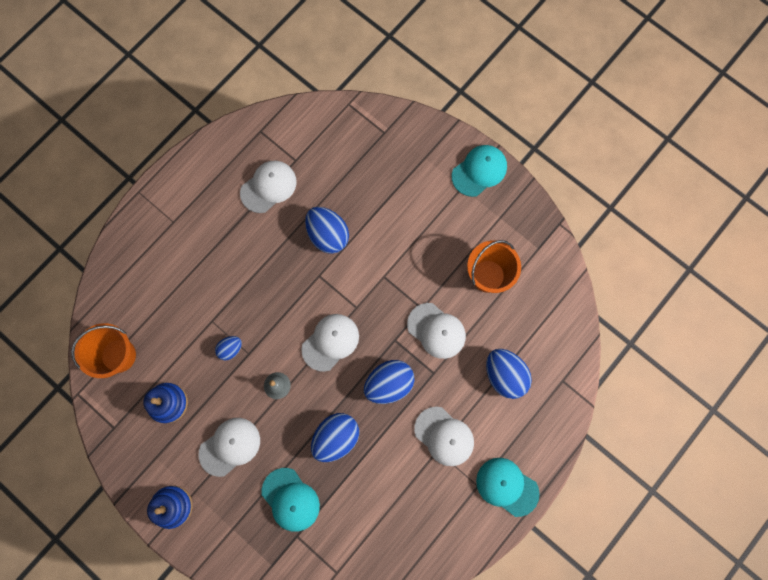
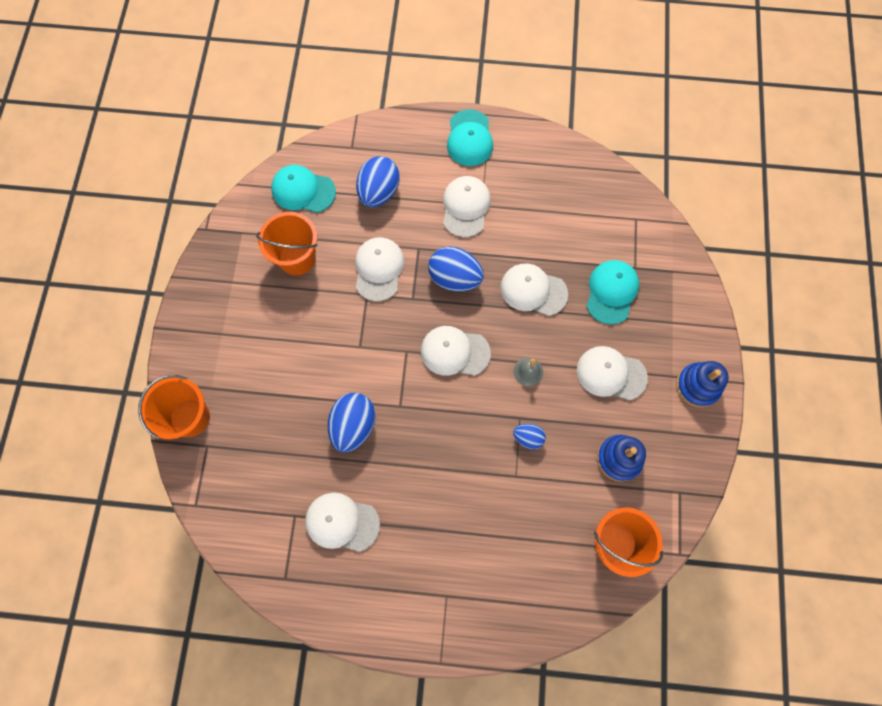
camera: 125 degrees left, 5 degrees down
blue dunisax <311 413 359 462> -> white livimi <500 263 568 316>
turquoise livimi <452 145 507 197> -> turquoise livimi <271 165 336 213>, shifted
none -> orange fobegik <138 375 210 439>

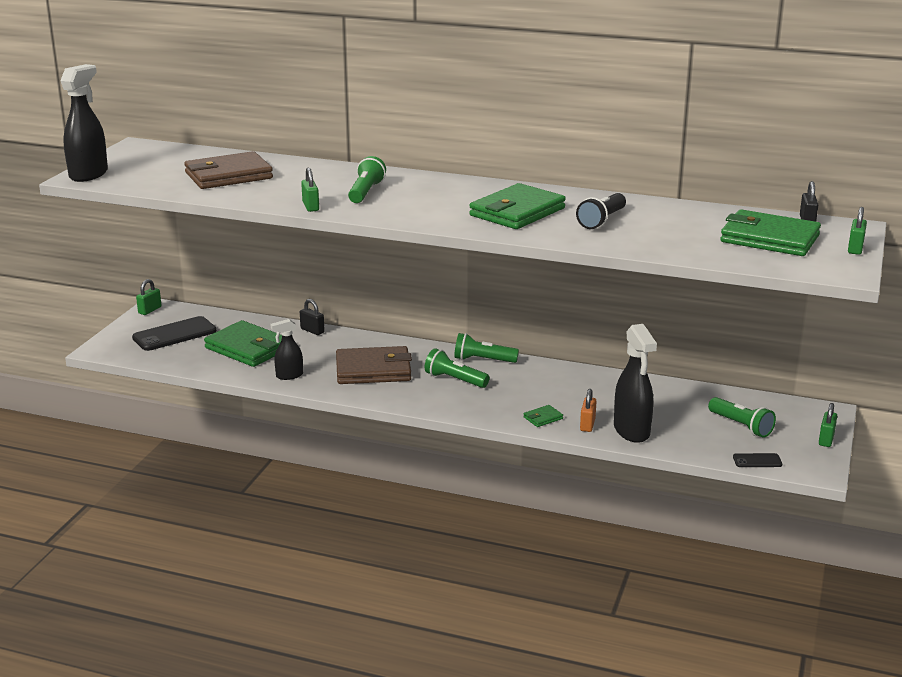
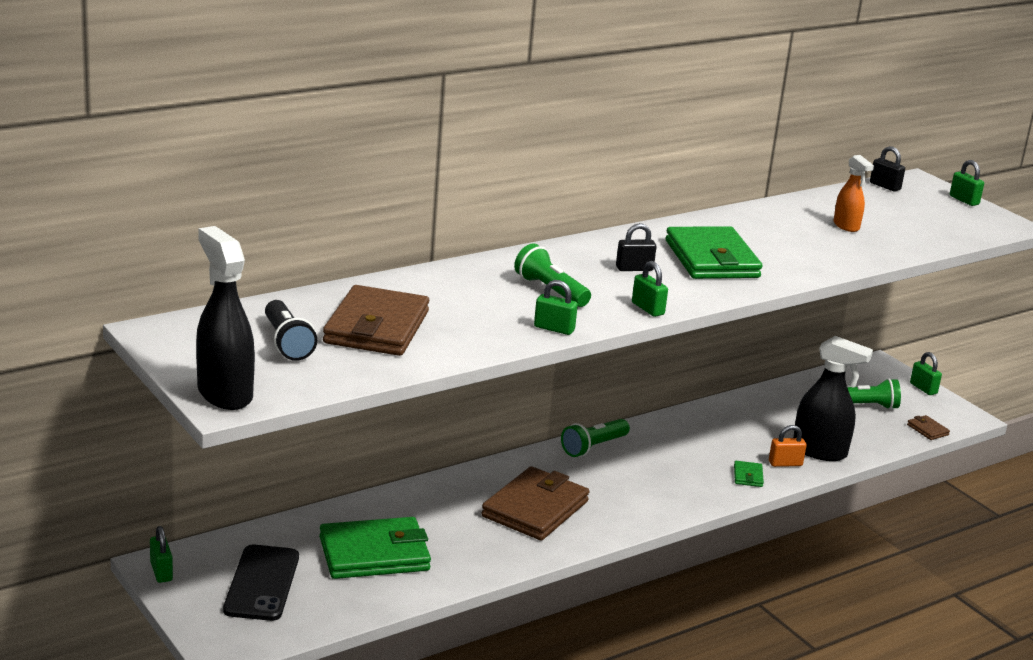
camera: 55 degrees left, 0 degrees up
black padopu <271 319 303 380> -> none
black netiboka <300 299 325 335> -> black netiboka <616 223 657 271>, shifted
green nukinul <425 348 490 388> -> none
black nukinul <576 193 626 229> -> black nukinul <265 300 317 361>, shifted
orange netiboka <580 389 596 432> -> orange netiboka <769 425 807 467>, 60 degrees counterclockwise
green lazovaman <721 209 821 256> -> none
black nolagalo <733 453 782 467> -> brown lazovaman <907 415 950 440>
none -> green netiboka <632 261 668 317>
none -> orange padopu <834 155 874 232>

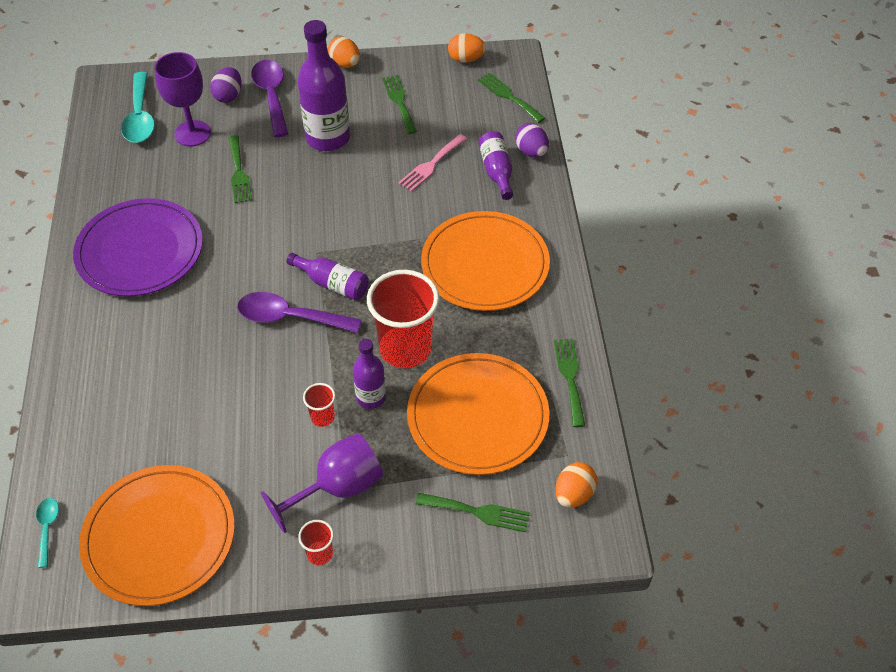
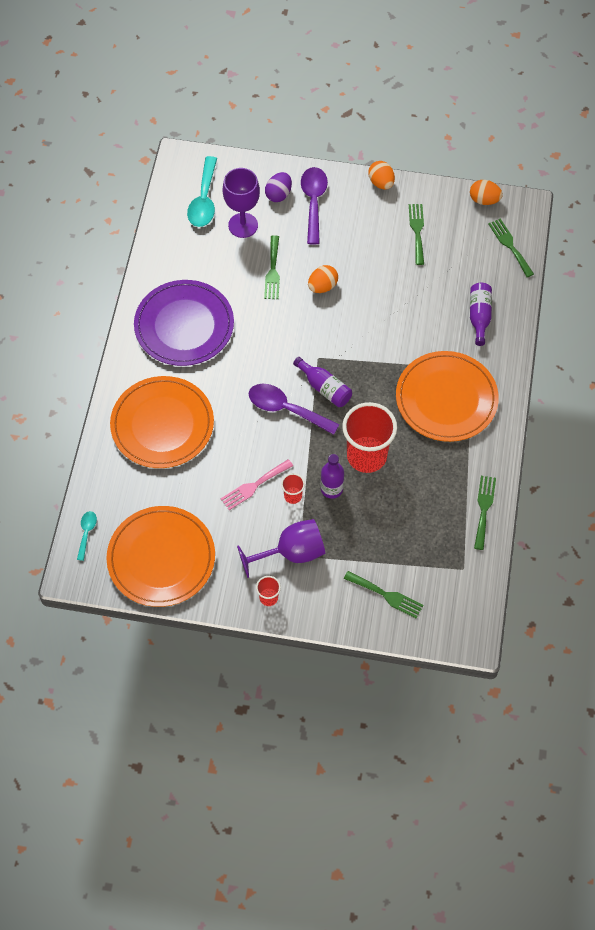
camera: 15 degrees right, 10 degrees up
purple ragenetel <298 20 350 151> -> none
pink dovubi <398 134 467 192> -> pink dovubi <221 459 293 510>, shifted
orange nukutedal <407 353 549 475> -> orange nukutedal <110 376 214 468>, shifted
purple dunisax <515 123 549 157> -> none
orange dunisax <555 462 597 508> -> orange dunisax <308 265 338 293>, shifted

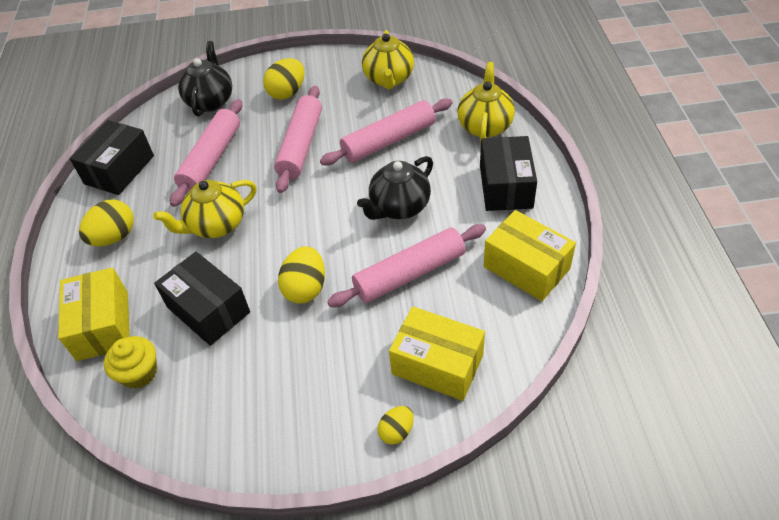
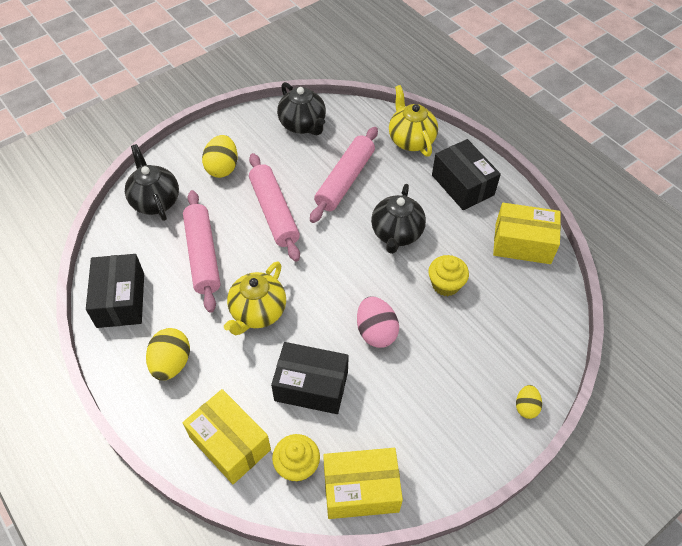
camera: 35 degrees left, 5 degrees up
yellow dunisax <278 246 325 304> -> pink dunisax <357 297 399 348>
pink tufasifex <327 224 486 307> -> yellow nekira <428 255 469 296>
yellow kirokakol <362 30 414 89> -> black kirokakol <277 82 326 135>
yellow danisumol <389 306 485 401> -> yellow danisumol <323 448 403 519>, shifted

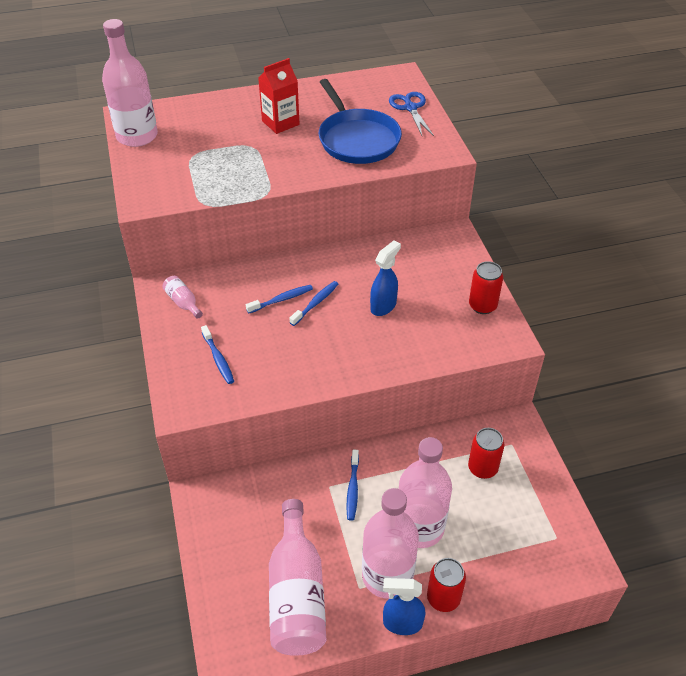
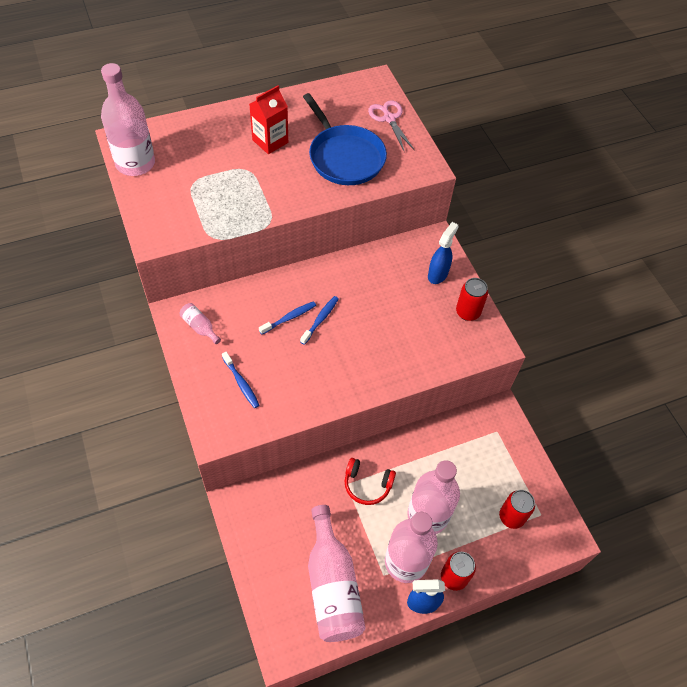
camera: 10 degrees left, 10 degrees up
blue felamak <346 450 359 521> -> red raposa <345 458 396 505>
blue padopu <370 240 401 316> -> blue padopu <428 222 459 284>, shifted
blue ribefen <389 92 434 136> -> pink ribefen <368 100 414 151>
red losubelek <468 428 504 479> -> red losubelek <499 490 535 529>, shifted

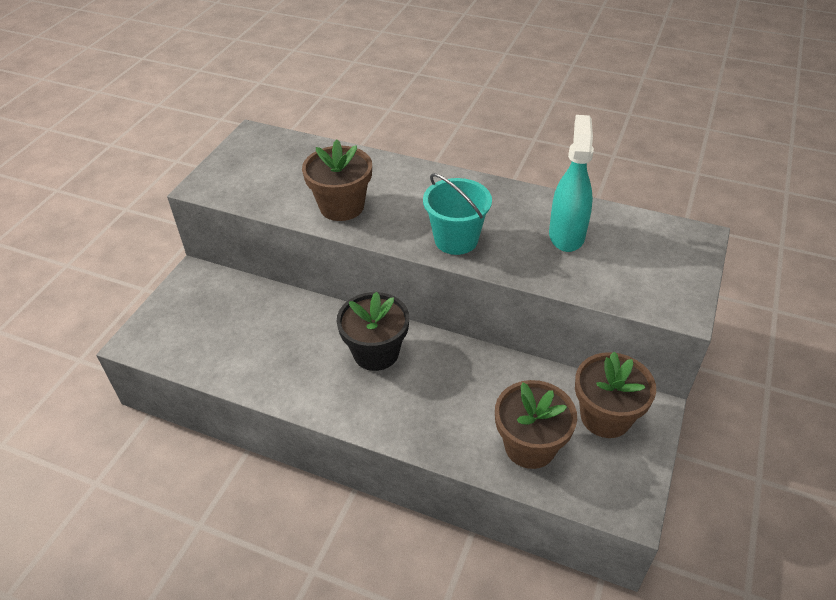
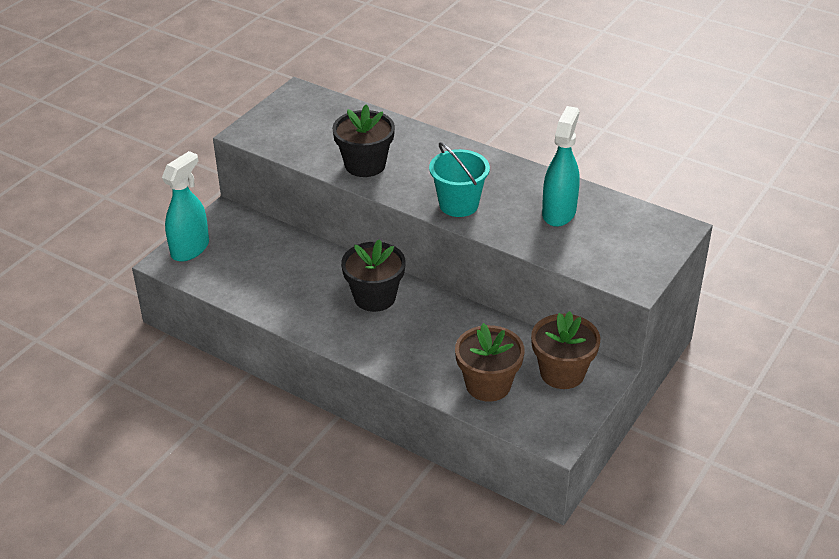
camera: 10 degrees right, 5 degrees down
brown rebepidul <302 140 372 221> -> black rebepidul <332 105 395 177>
none -> turquoise padopu <162 151 209 262>

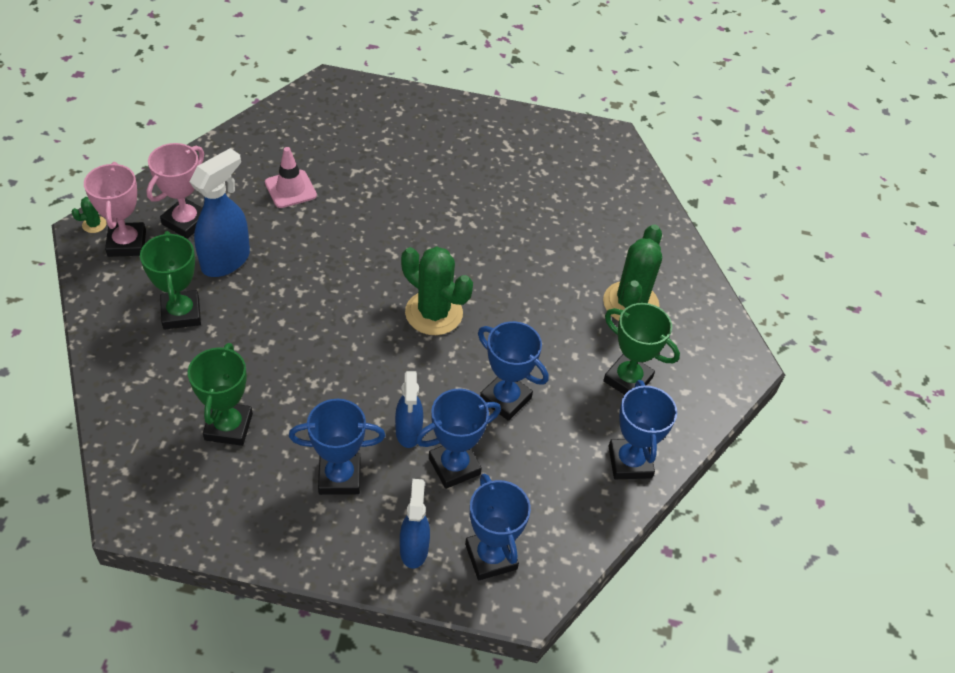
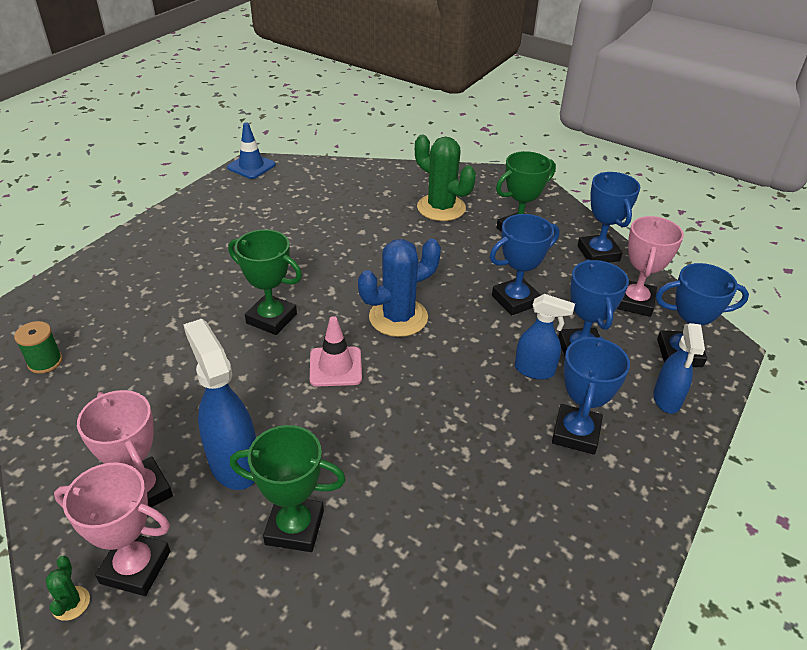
camera: 65 degrees left, 10 degrees down
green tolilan <188 343 253 446> -> green tolilan <228 229 302 335>, shifted
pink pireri <265 147 317 208> -> pink pireri <310 316 362 387>, shifted
blue padopu <400 479 430 569> -> blue padopu <653 323 705 414>, 105 degrees counterclockwise
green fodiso <401 246 473 335> -> blue fodiso <358 239 441 337>
blue tolilan <608 380 677 479> -> blue tolilan <578 172 640 263>, 60 degrees clockwise
none -> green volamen <14 321 62 374>
none -> blue pireri <227 122 276 179>
none -> pink tolilan <617 216 684 317>

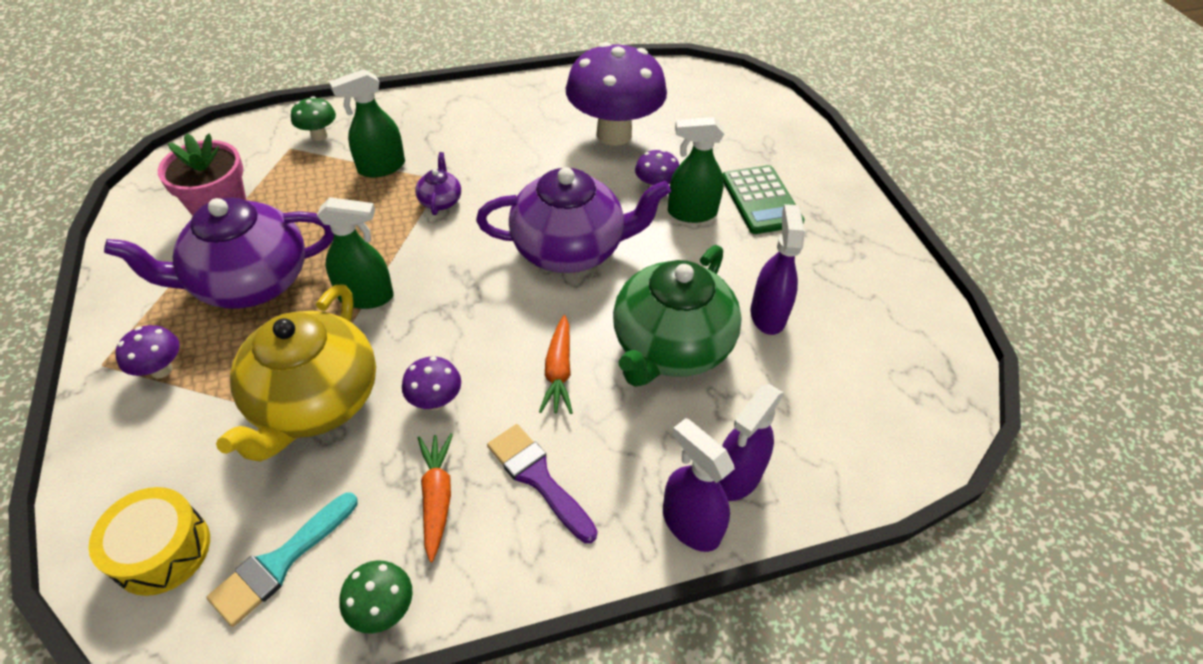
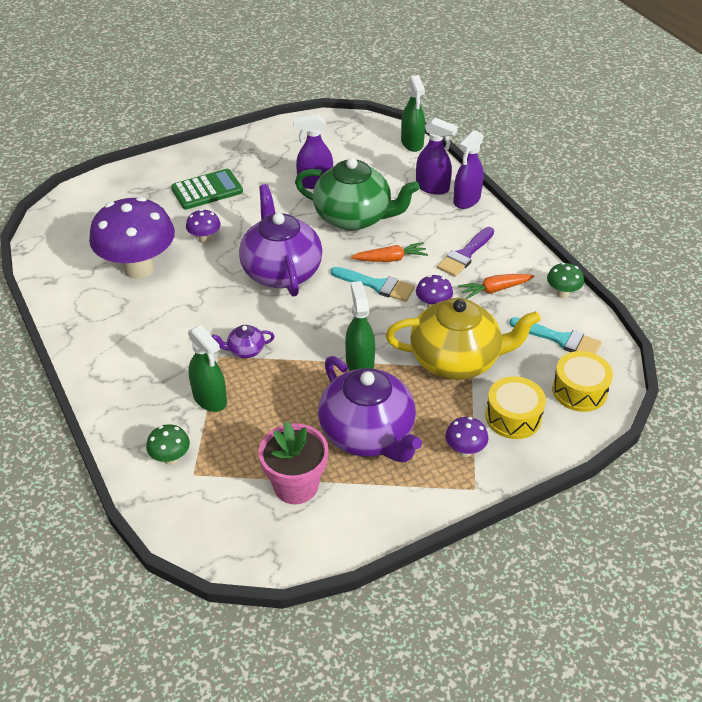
camera: 100 degrees left, 5 degrees down
green padopu <668 117 724 223> -> green padopu <401 75 425 152>, shifted
none -> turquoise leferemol <330 267 415 302>
none -> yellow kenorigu <485 376 546 439>

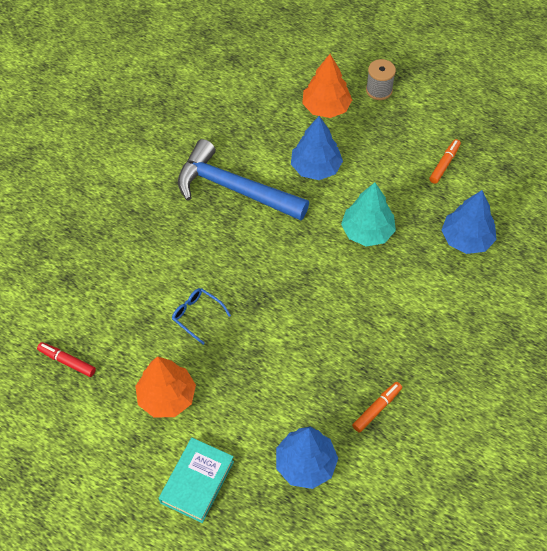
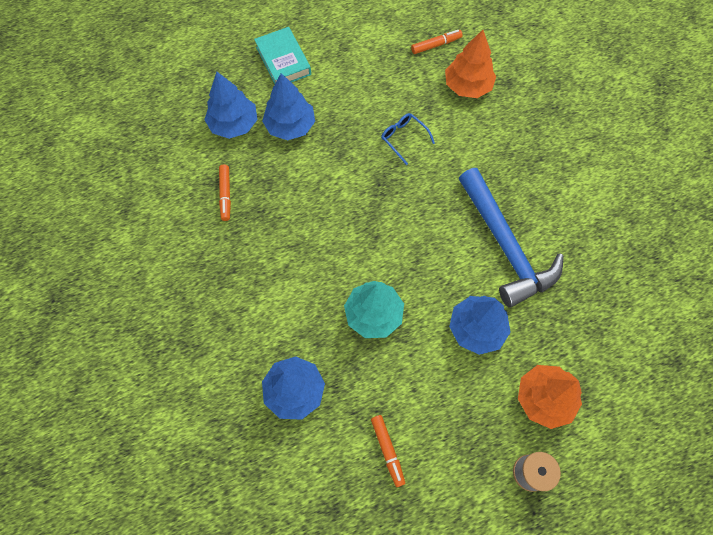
camera: 130 degrees right, 10 degrees up
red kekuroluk <37 342 96 377> -> orange kekuroluk <411 30 463 54>
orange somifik <135 356 196 418> -> orange somifik <445 30 496 98>, shifted
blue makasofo <172 288 231 345> -> blue makasofo <381 113 435 165>, 120 degrees counterclockwise
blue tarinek <178 139 309 221> -> blue tarinek <459 168 564 308>, 90 degrees clockwise
none -> blue somifik <262 73 315 140>

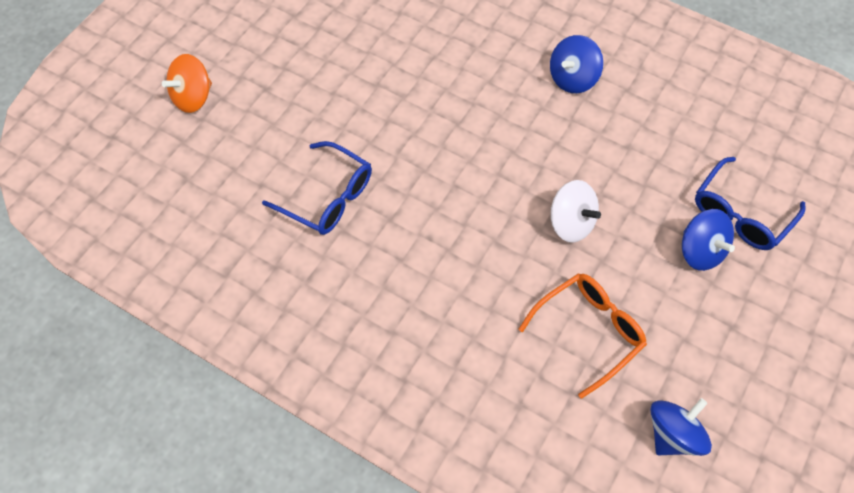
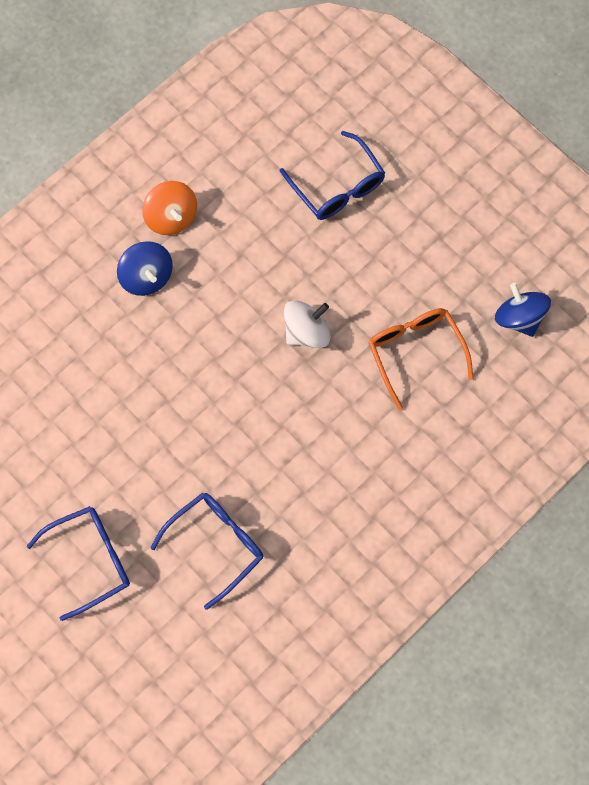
camera: 75 degrees left, 10 degrees up
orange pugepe <162 54 212 113> -> orange pugepe <142 181 197 235>, shifted
blue pugepe <682 209 735 271> -> none
none -> blue makasofo <27 506 130 621>

